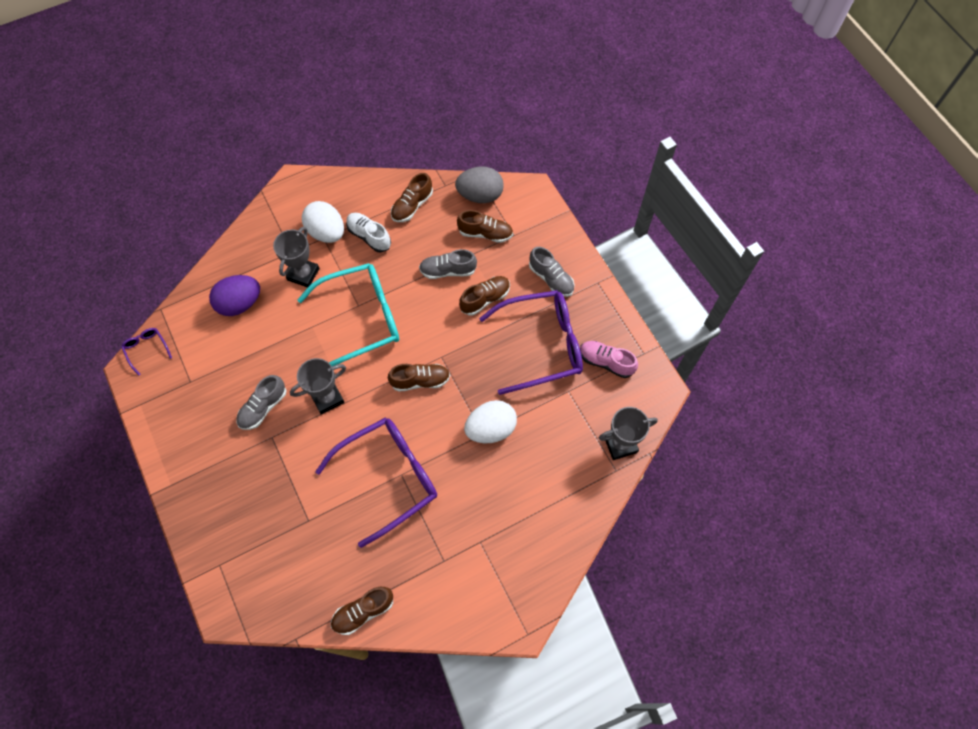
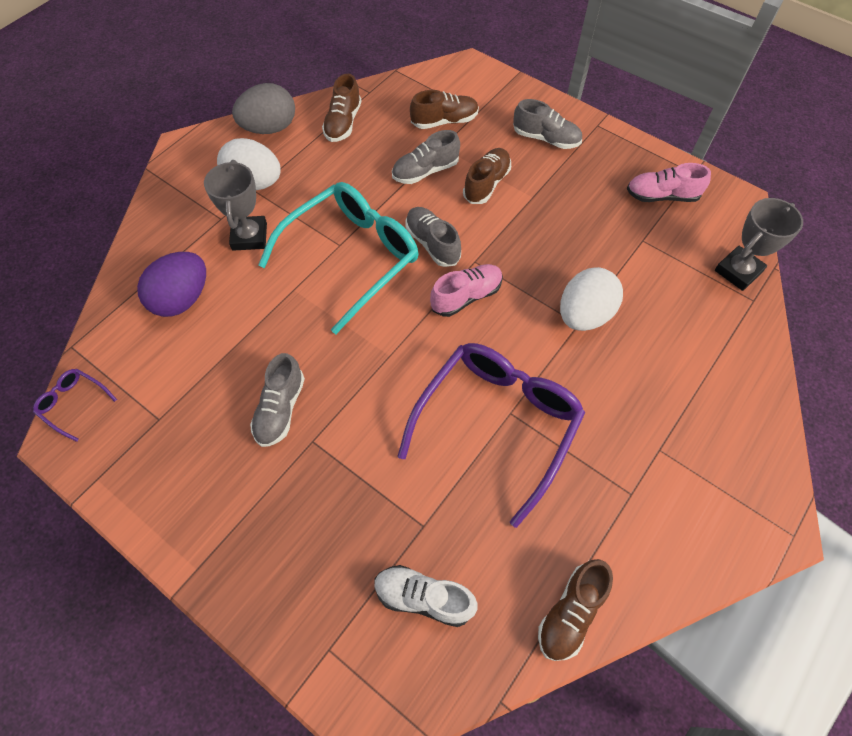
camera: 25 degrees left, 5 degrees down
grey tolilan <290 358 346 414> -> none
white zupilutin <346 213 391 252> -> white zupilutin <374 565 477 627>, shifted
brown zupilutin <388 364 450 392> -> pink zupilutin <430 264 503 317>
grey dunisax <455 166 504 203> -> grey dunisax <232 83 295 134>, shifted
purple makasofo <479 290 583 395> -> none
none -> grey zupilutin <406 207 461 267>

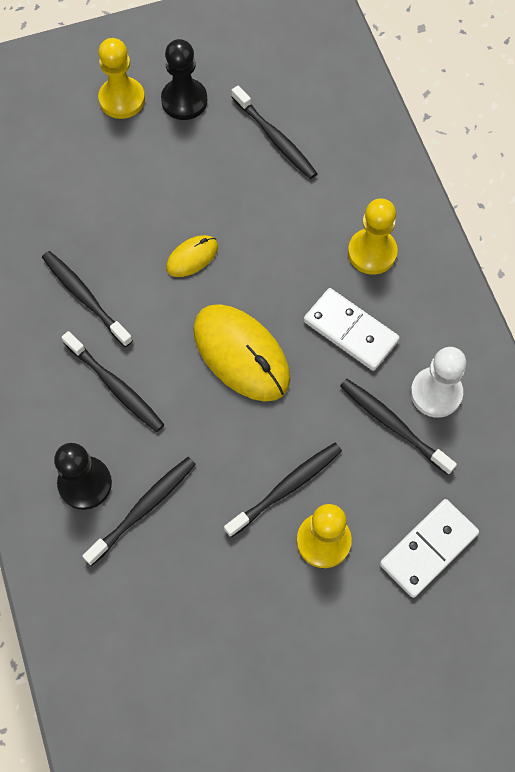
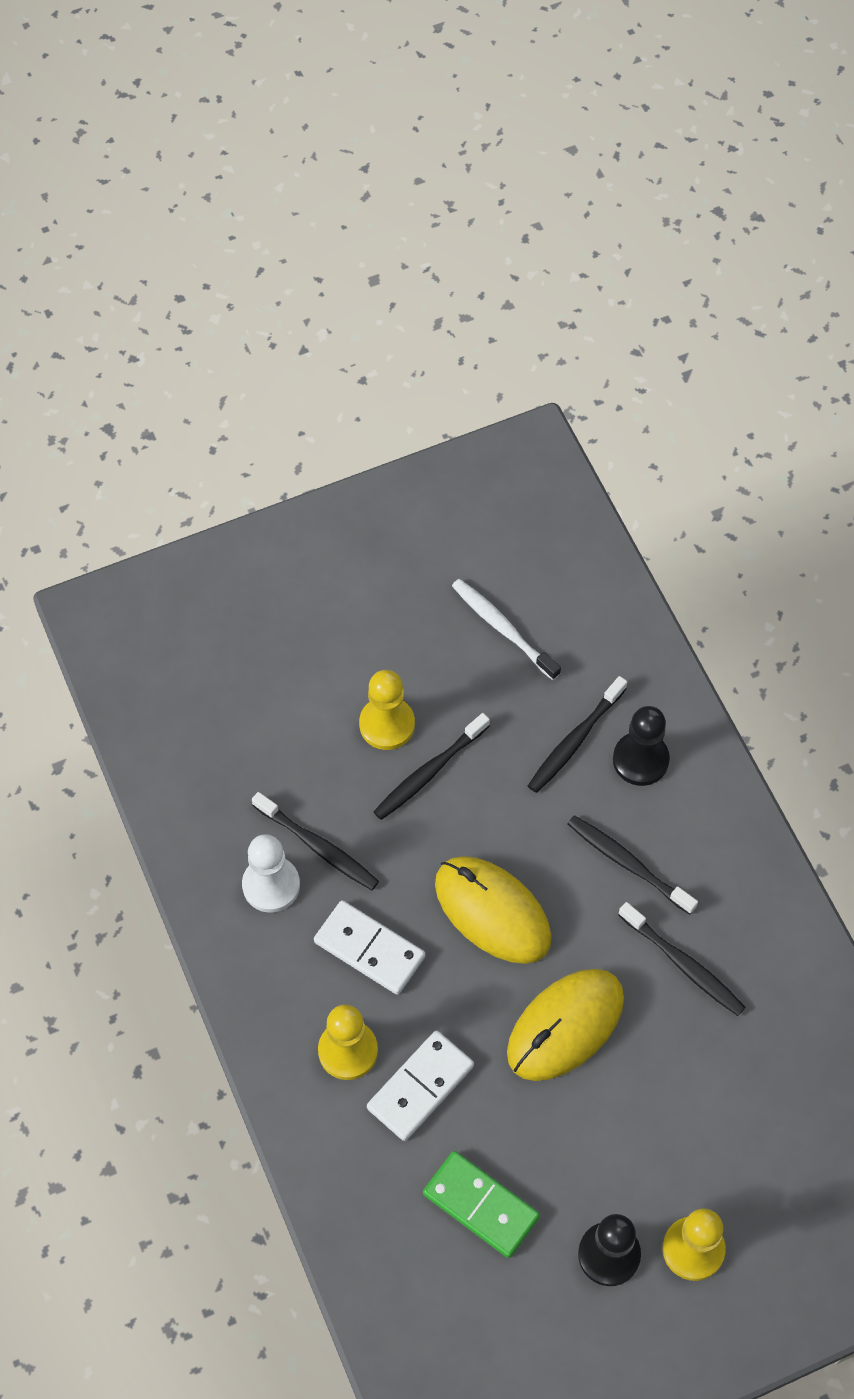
camera: 175 degrees right, 5 degrees down
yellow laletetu <166 235 218 277> -> yellow laletetu <507 969 624 1081>, x1.98
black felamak <231 86 318 179> -> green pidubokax <423 1151 540 1258>
white pidubokax <380 499 479 598> -> white pidubokax <367 1031 474 1141>, shifted
none -> white felamak <452 579 561 680>

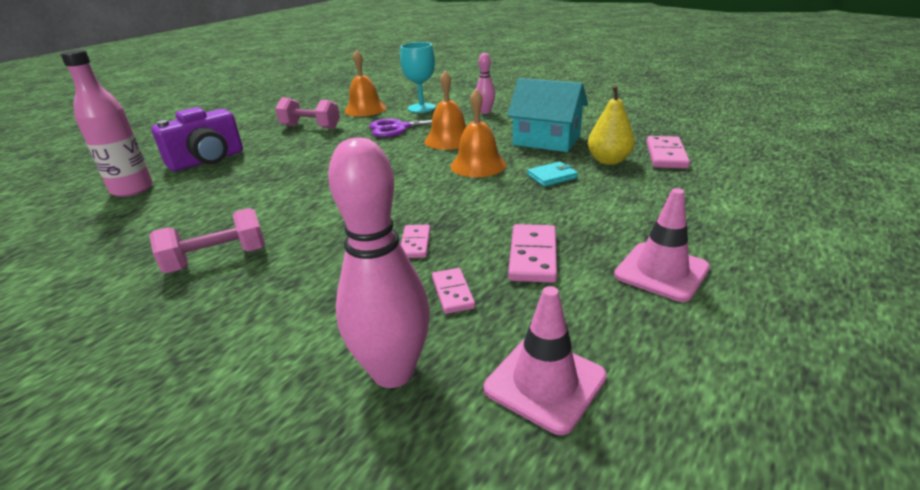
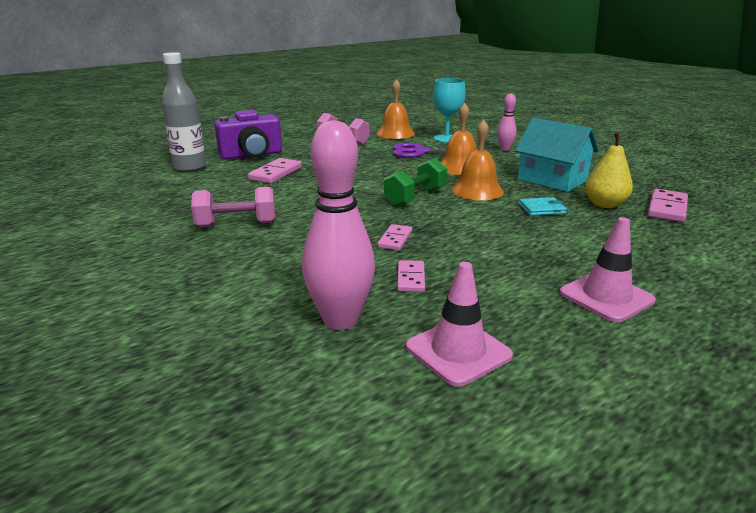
camera: 15 degrees right, 5 degrees down
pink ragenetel <61 49 153 197> -> grey ragenetel <162 52 206 172>
pink pidubokax <508 224 557 283> -> pink pidubokax <248 158 302 184>, shifted
none -> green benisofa <384 158 447 207>

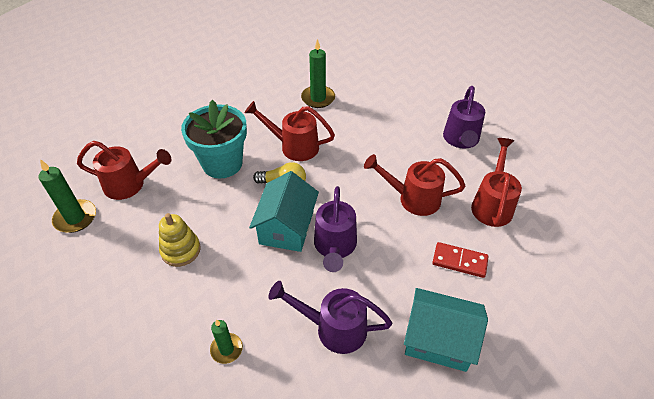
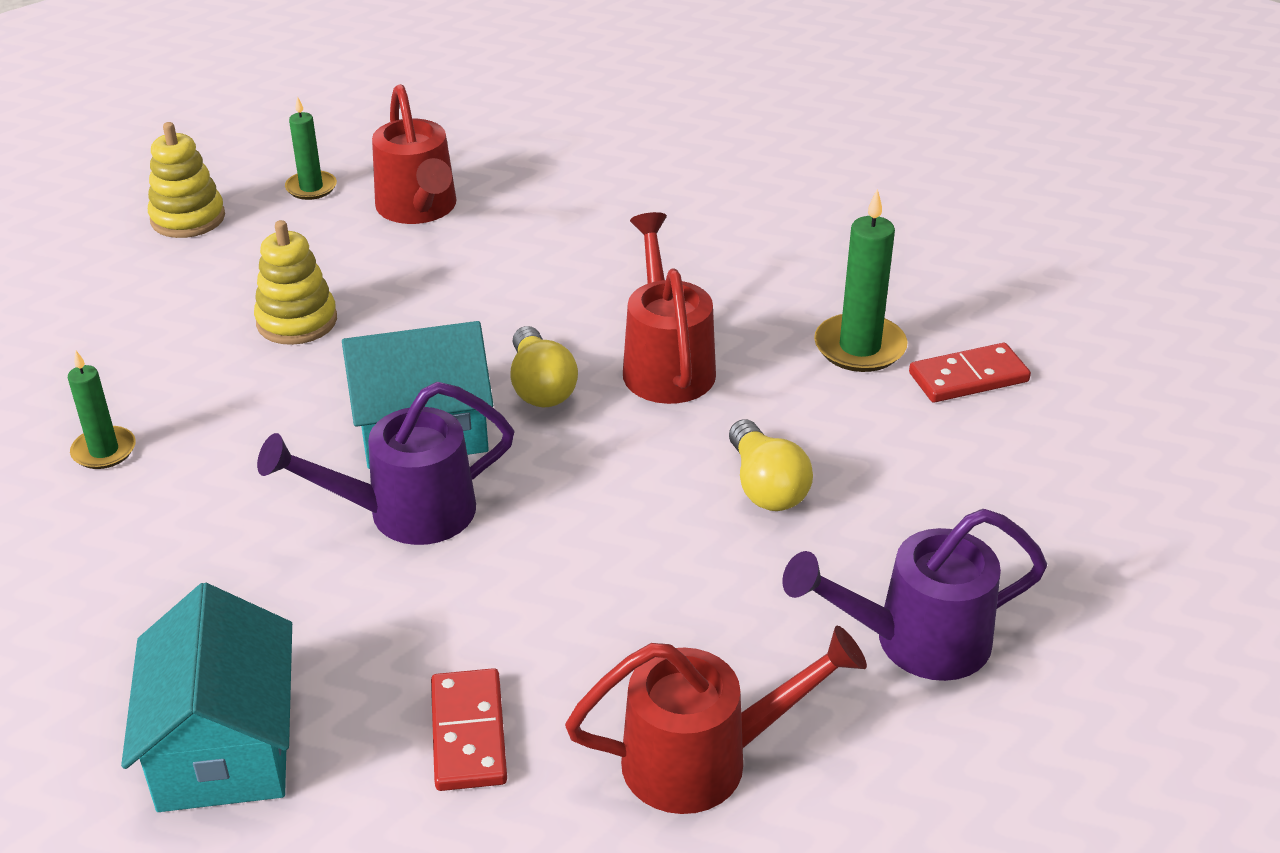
camera: 65 degrees right, 10 degrees down
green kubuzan <39 159 96 233> -> green kubuzan <285 96 337 200>, x0.64
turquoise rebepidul <181 100 247 179> -> none
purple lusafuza <268 281 392 354> -> none
red lusafuza <364 154 466 216> -> none
none -> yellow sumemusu <148 122 225 238>
none -> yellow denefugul <729 419 813 511>
none -> red pidubokax <909 343 1031 402>

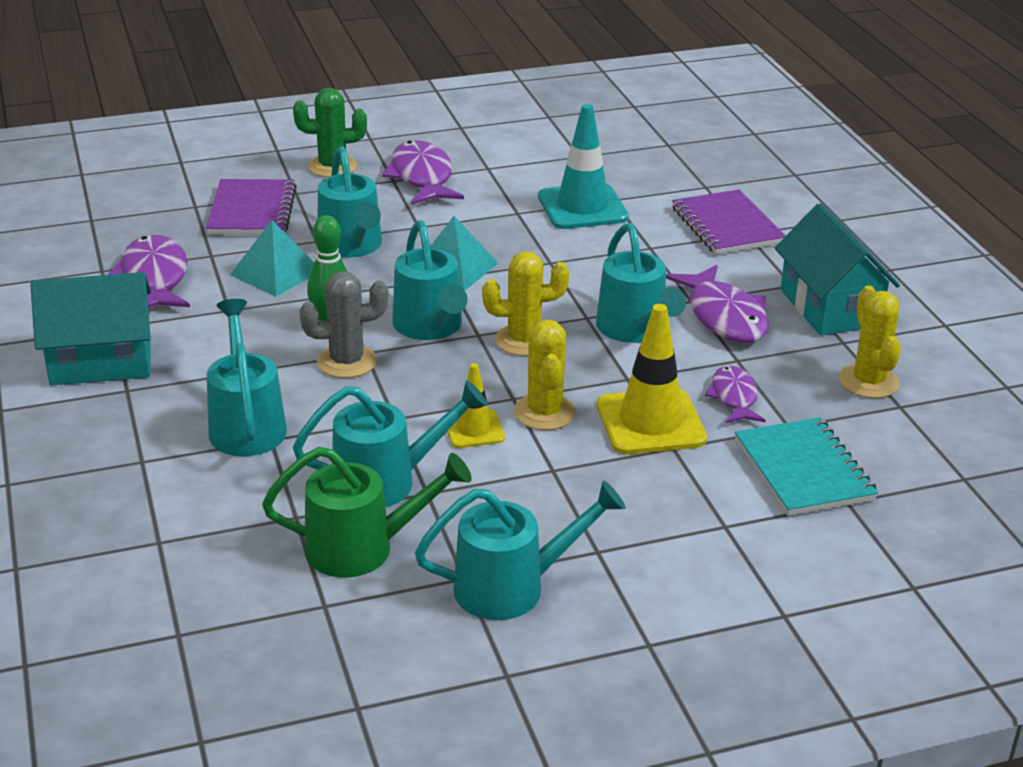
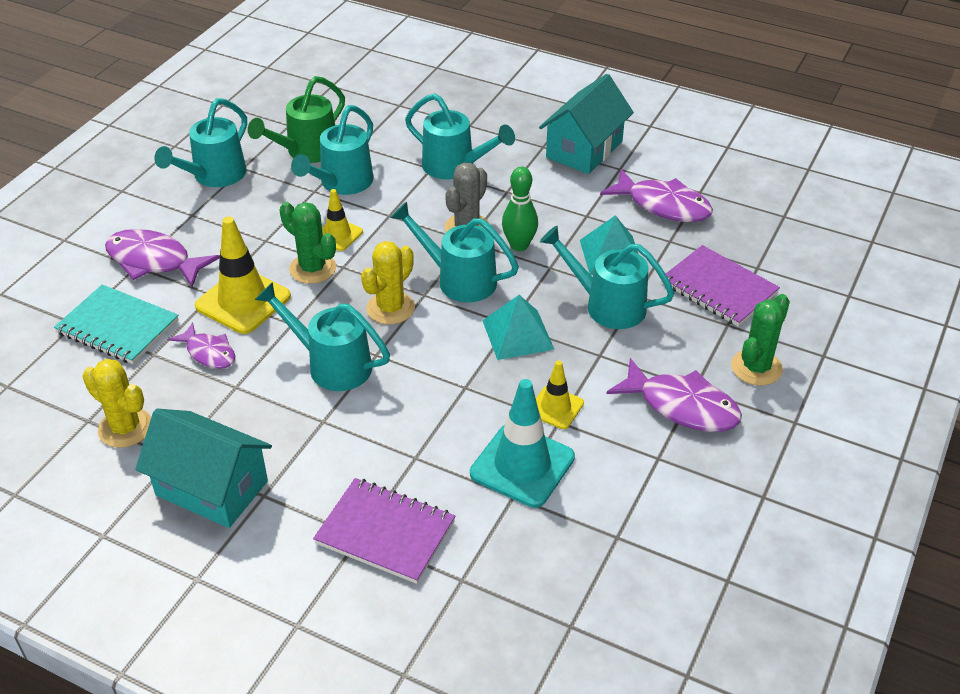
camera: 135 degrees right, 10 degrees up
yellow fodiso <514 320 576 430> -> green fodiso <279 202 336 284>
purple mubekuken <666 265 769 343> -> purple mubekuken <105 229 220 287>, shifted
none -> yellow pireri <536 360 584 429>

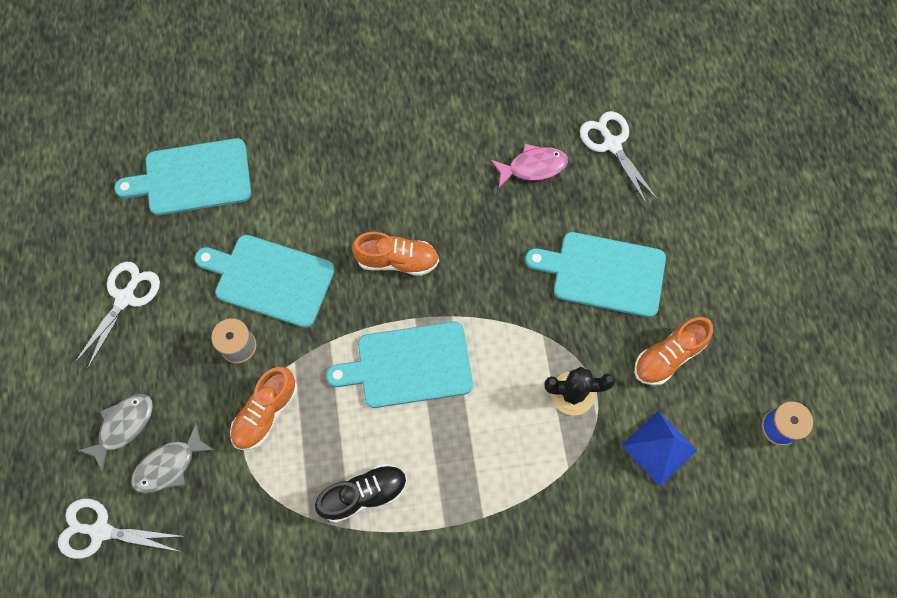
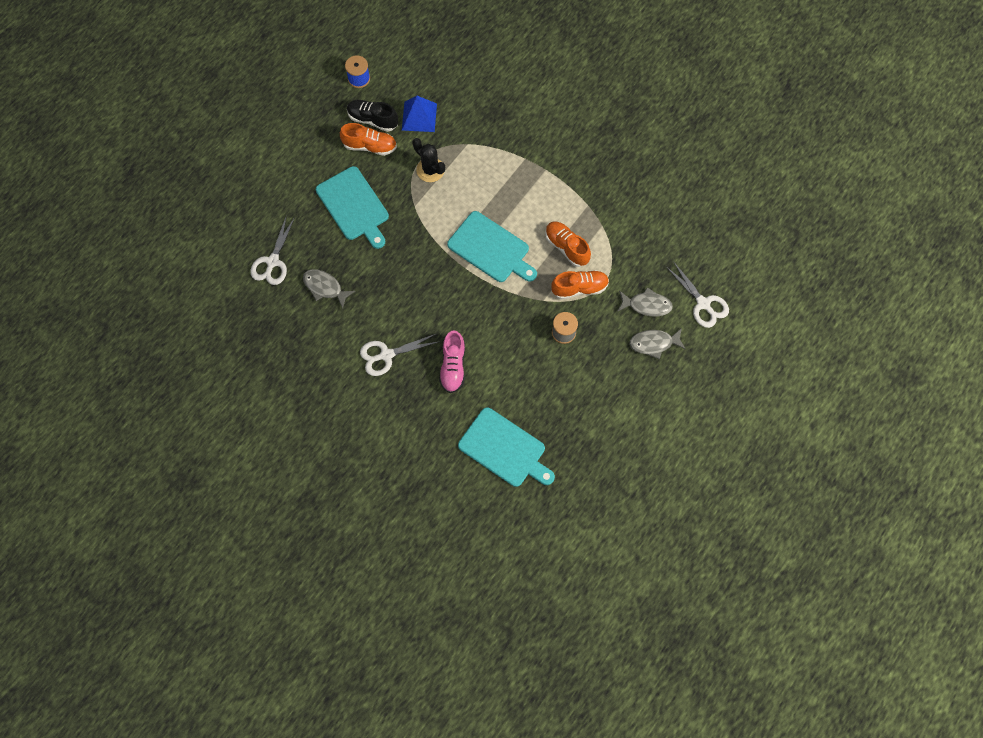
camera: 135 degrees left, 0 degrees up
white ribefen <75 262 160 370> -> white ribefen <360 334 438 376>, shifted
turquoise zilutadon <195 235 335 328> -> none
black zupilutin <315 464 407 523> -> black zupilutin <347 100 398 132>, shifted
orange zupilutin <352 232 439 276> -> orange zupilutin <545 222 591 267>, shifted
pink mubekuken <491 144 568 187> -> grey mubekuken <303 269 355 308>
none -> pink zupilutin <439 331 465 393>

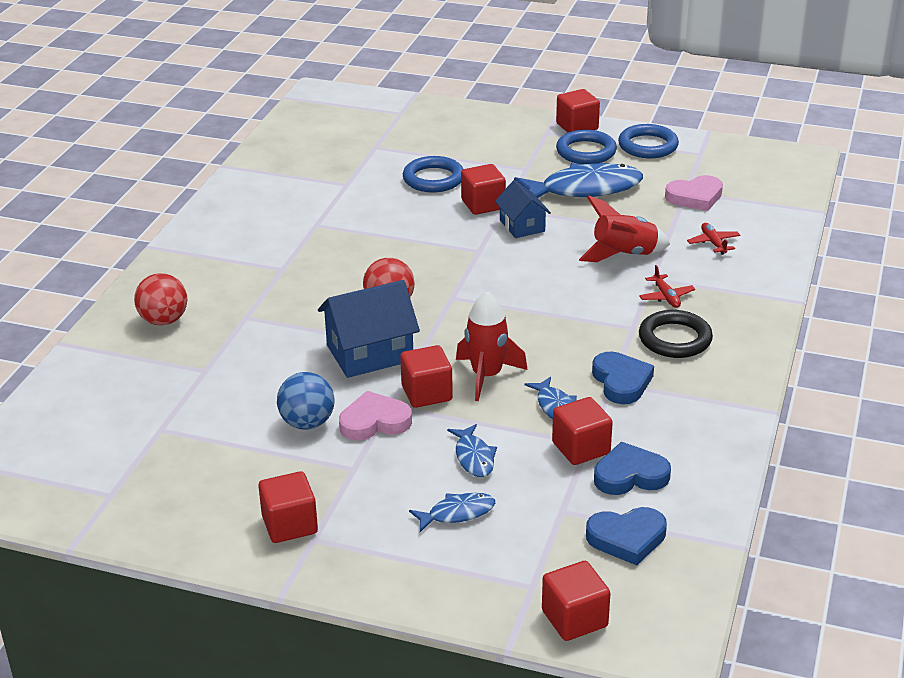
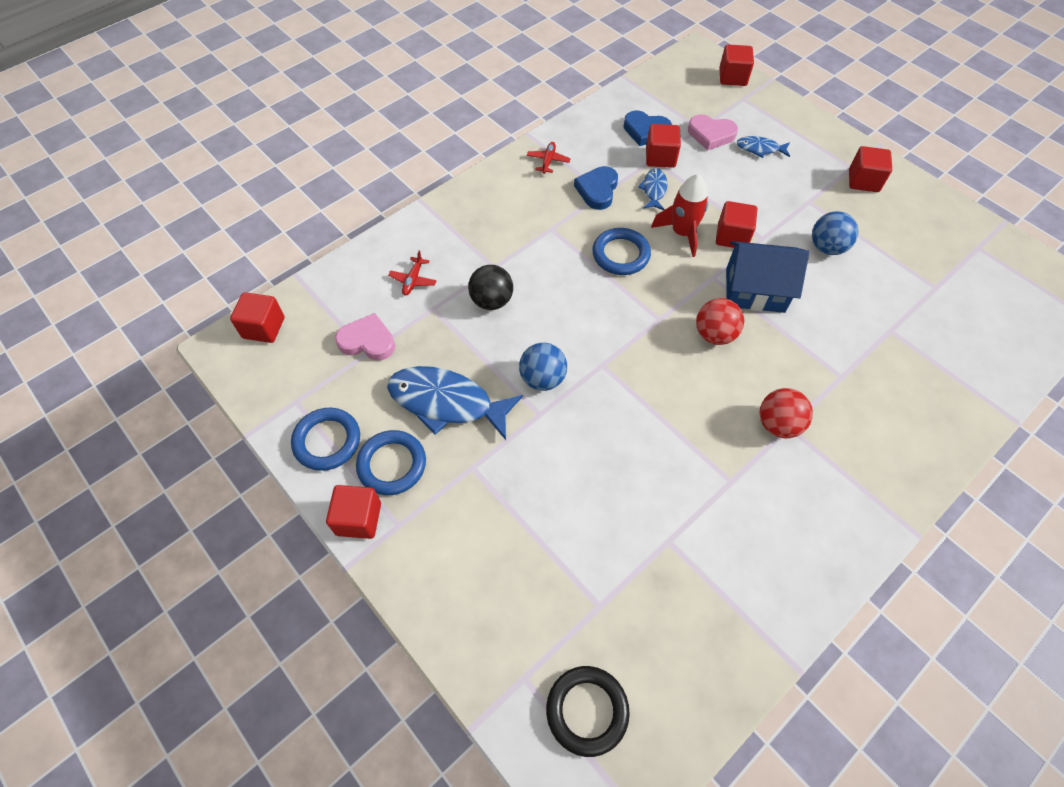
camera: 150 degrees left, 25 degrees up
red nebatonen <134 273 187 325> -> red nebatonen <760 388 813 438>, shifted
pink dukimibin <339 391 412 441> -> pink dukimibin <688 115 738 150>, shifted
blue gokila <403 156 463 193> -> blue gokila <592 228 651 275>, shifted
blue mubekuken <447 424 497 477> -> none
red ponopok <461 164 506 215> -> red ponopok <230 292 285 343>, shifted
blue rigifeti <495 180 551 238> -> blue nebatonen <519 343 567 391>
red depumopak <579 195 670 262> -> black nebatonen <468 265 513 310>
blue dukimibin <586 507 667 565> -> none
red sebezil <639 265 695 308> -> red sebezil <527 142 571 174>, shifted
black gokila <639 310 713 358> -> black gokila <546 666 630 757>, shifted

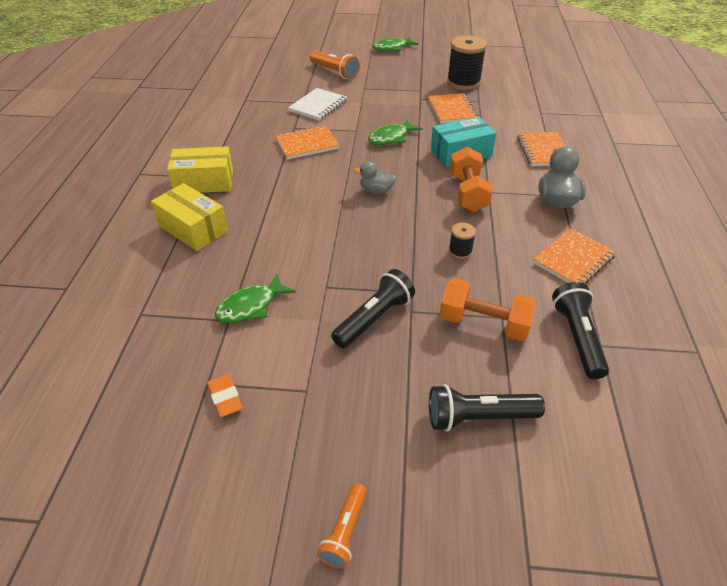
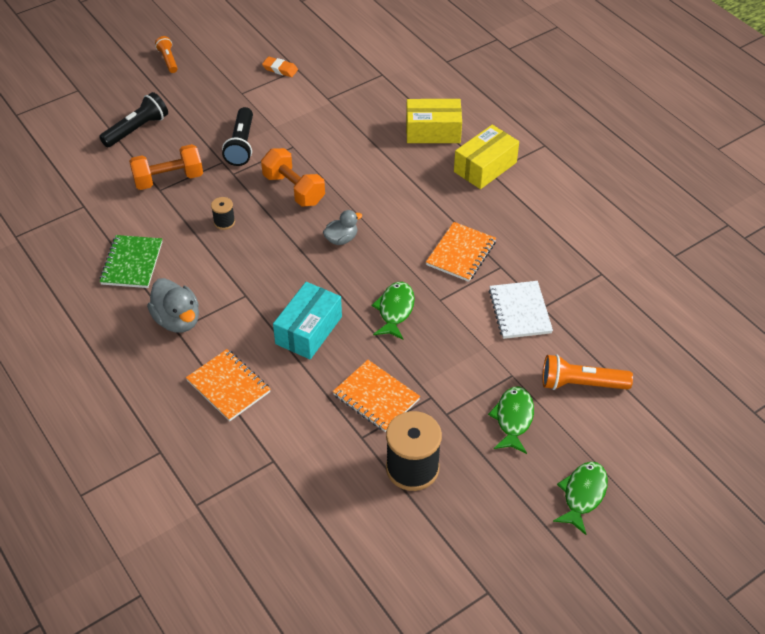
camera: 140 degrees right, 5 degrees up
green mubekuken <215 274 296 323> -> green mubekuken <488 386 534 454>, shifted
orange benisofa <450 147 493 212> -> orange benisofa <261 148 325 207>, shifted
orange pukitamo <533 228 616 284> -> green pukitamo <99 235 162 288>
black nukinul <552 282 609 379> -> none

